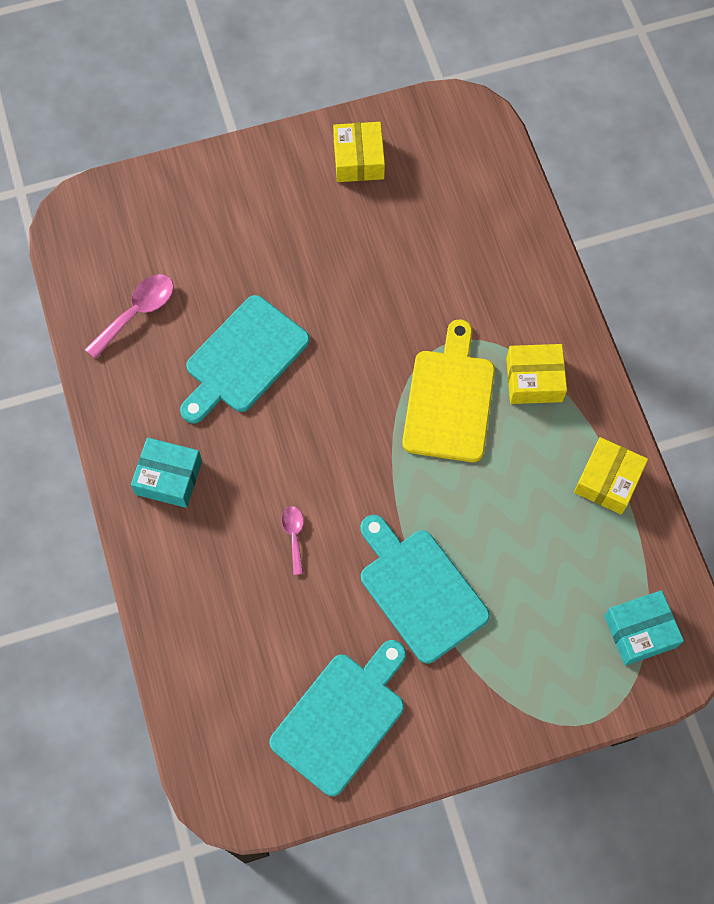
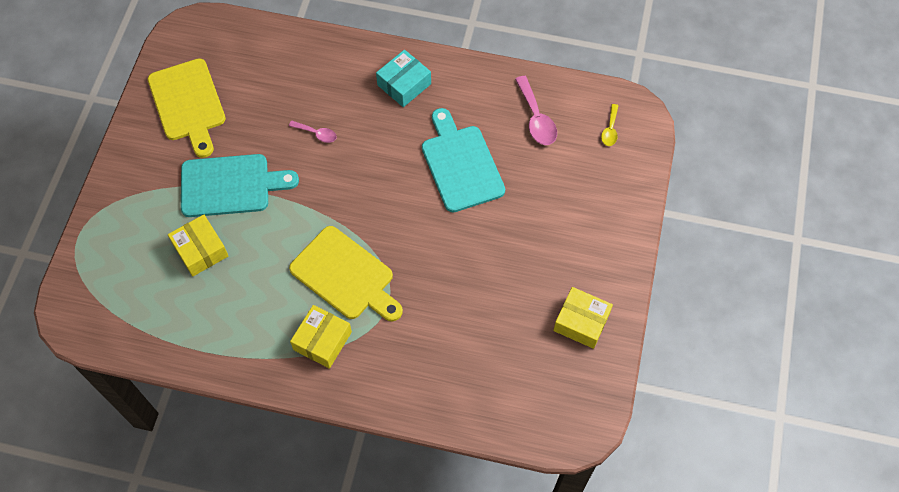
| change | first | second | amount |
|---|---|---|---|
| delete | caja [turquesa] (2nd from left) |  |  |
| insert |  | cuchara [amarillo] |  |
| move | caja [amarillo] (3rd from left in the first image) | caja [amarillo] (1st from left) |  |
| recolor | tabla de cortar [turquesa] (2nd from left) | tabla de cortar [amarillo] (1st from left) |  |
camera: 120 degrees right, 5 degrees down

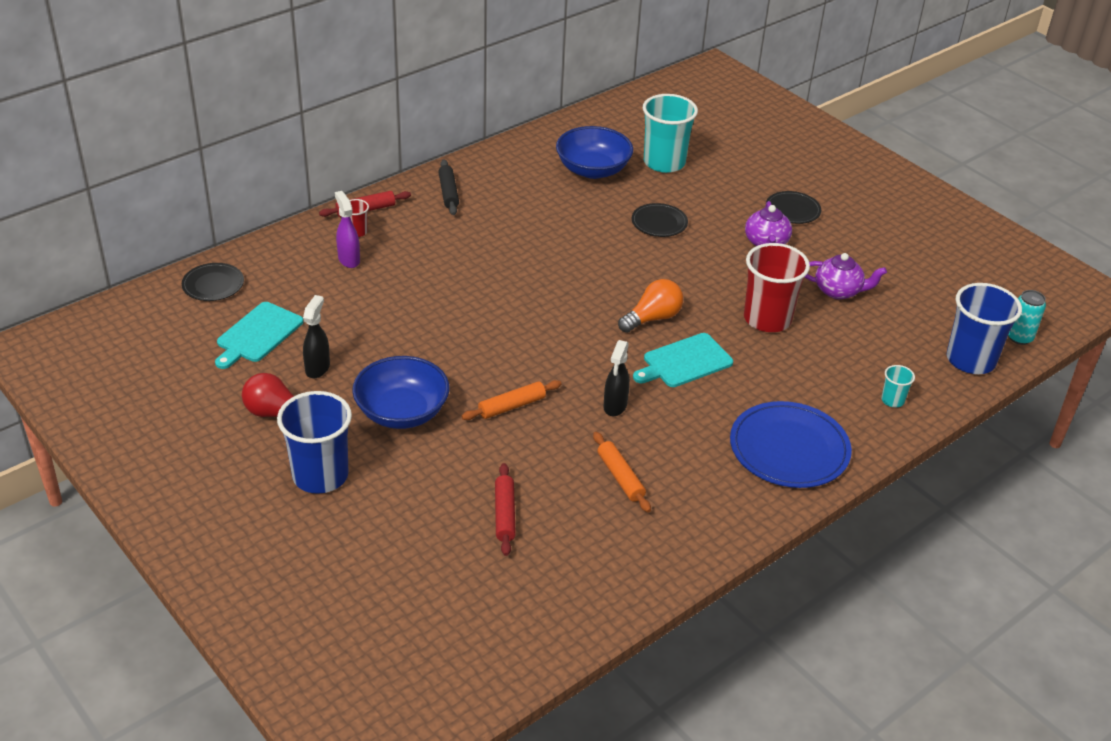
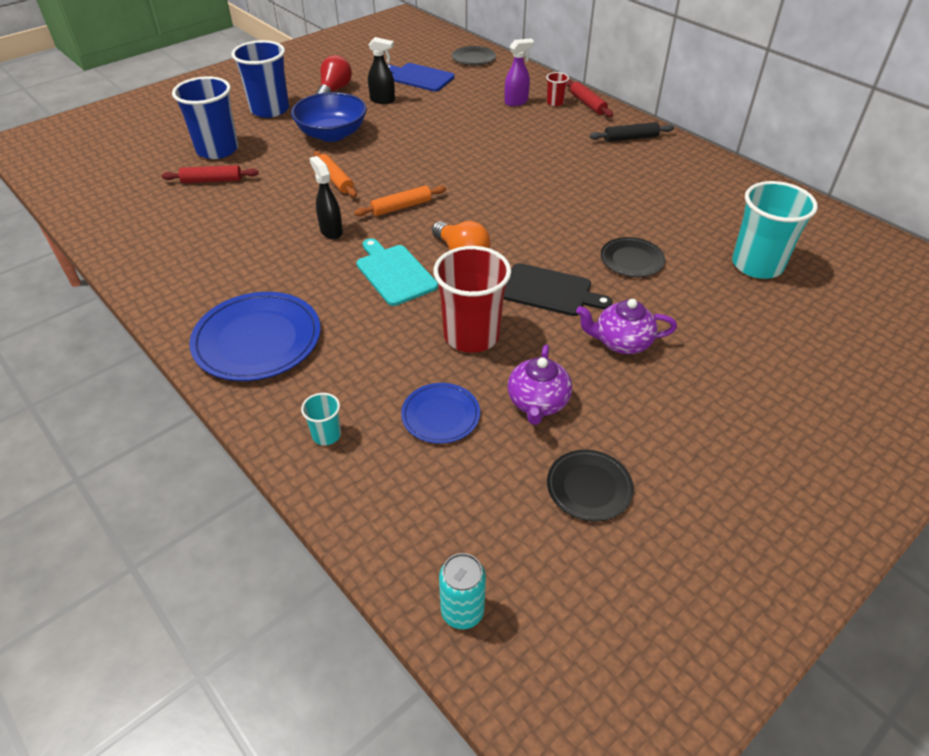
| change | first | second | amount |
|---|---|---|---|
| delete | cuenco [azul] (2nd from left) |  |  |
| insert |  | plato [azul] (2nd from left) |  |
| insert |  | tabla de cortar [negro] |  |
| move | rodillo [naranja] (2nd from left) |  |  |
| move | plato [negro] (3rd from left in the first image) | plato [negro] (2nd from left) |  |
| move | vaso [azul] (2nd from left in the first image) | vaso [azul] (1st from left) |  |
| recolor | tabla de cortar [turquesa] (1st from left) | tabla de cortar [azul] |  |
| rotate | pulverizador [negro] (2nd from left in the first image) | pulverizador [negro] (1st from left) | 45 degrees clockwise |
camera: 90 degrees right, 5 degrees up

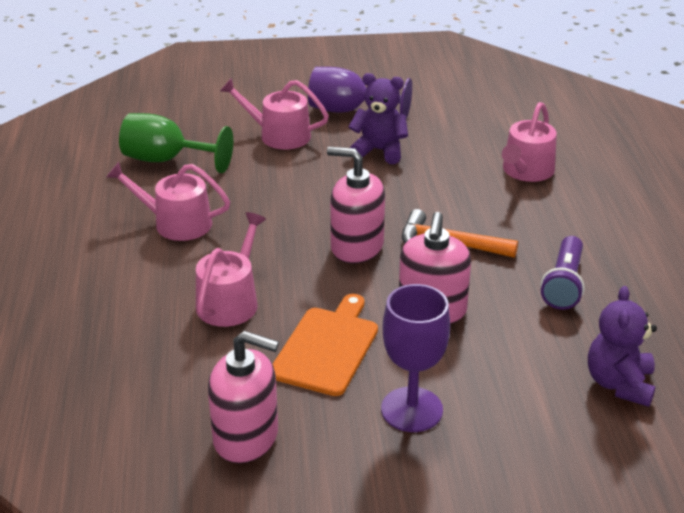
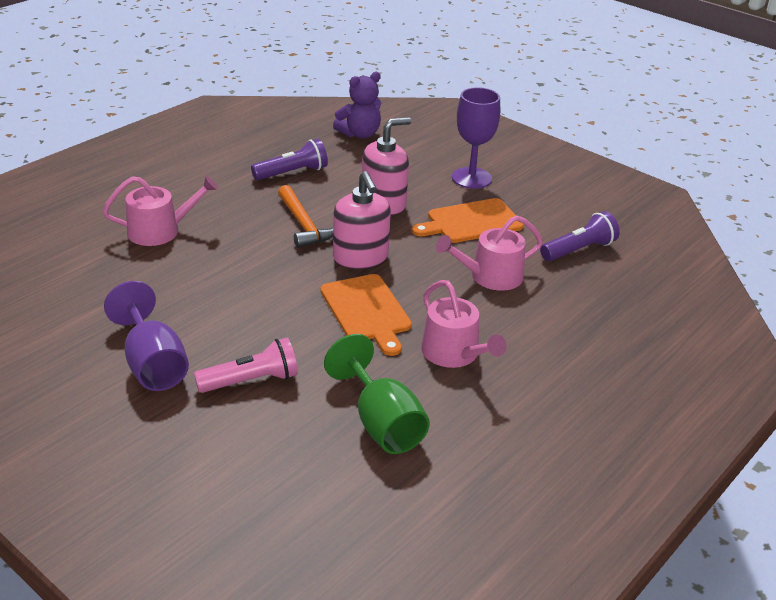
| change | first | second | amount |
|---|---|---|---|
| delete | dispensador de jabón [rosa] (1st from left) |  |  |
| delete | osito [morado] (1st from left) |  |  |
| insert |  | tabla de cortar [naranja] (1st from left) |  |
| insert |  | lámpara de mano [morado] (2nd from left) |  |
| replace | regadera [rosa] (3rd from left) | lámpara de mano [rosa] |  |
camera: 135 degrees left, 0 degrees up

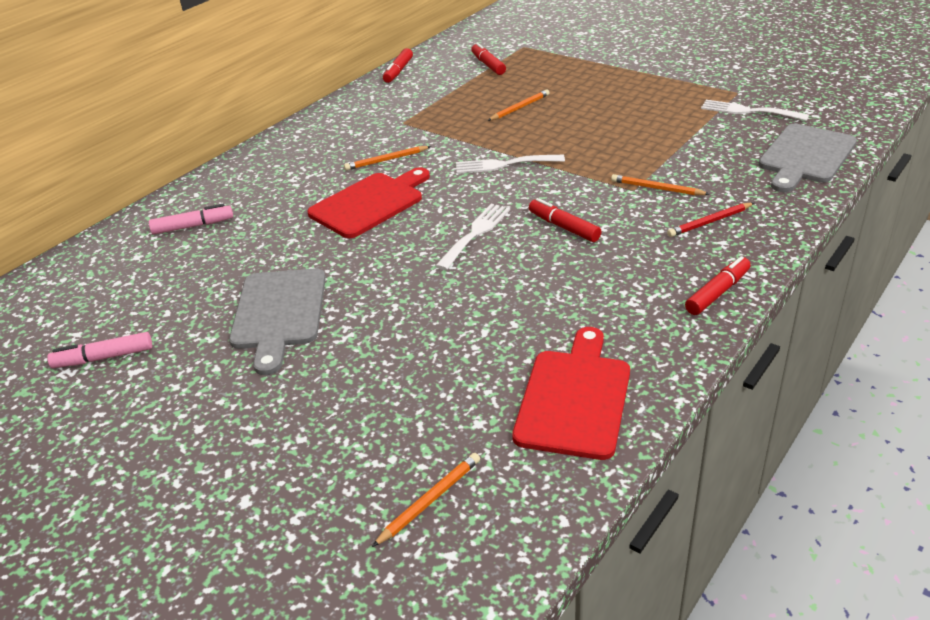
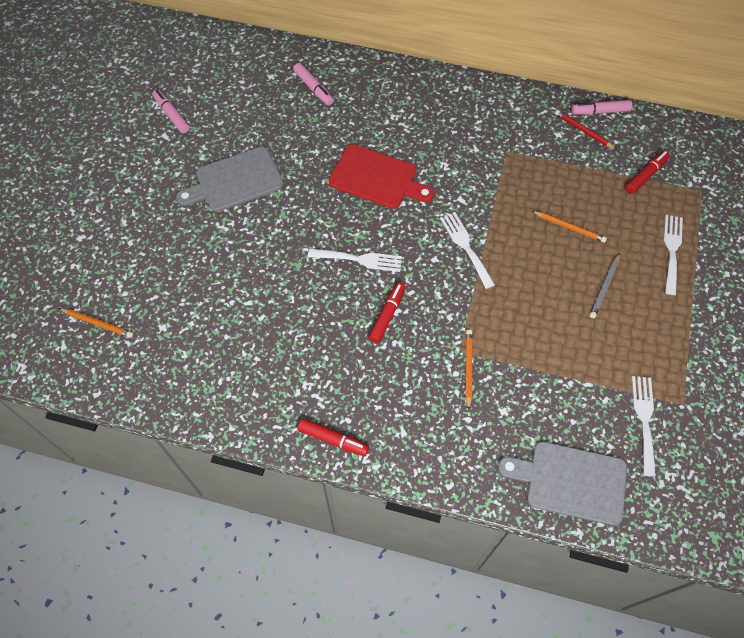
| change | first | second | amount |
|---|---|---|---|
| delete | lápiz [naranja] (1st from left) |  |  |
| delete | tabla de cortar [rojo] (2nd from left) |  |  |
| insert |  | lápiz [gris] |  |
| insert |  | tenedor [blanco] (4th from left) |  |
| move | lápiz [rojo] |  |  |
| recolor | rotulador [rojo] (1st from left) | rotulador [rosa] (3rd from left) |  |
camera: 65 degrees right, 25 degrees up

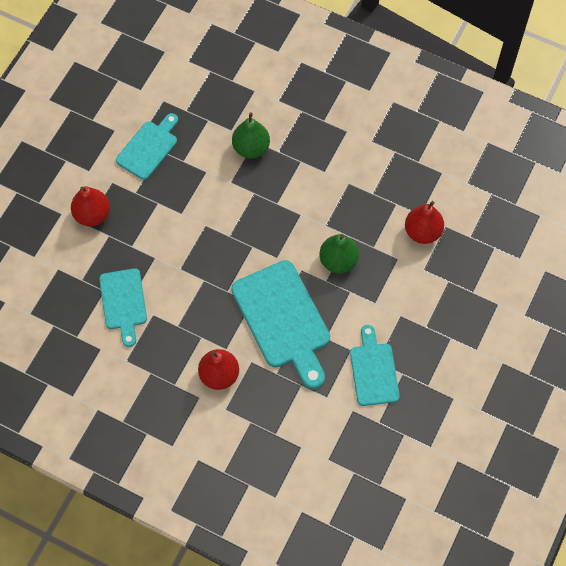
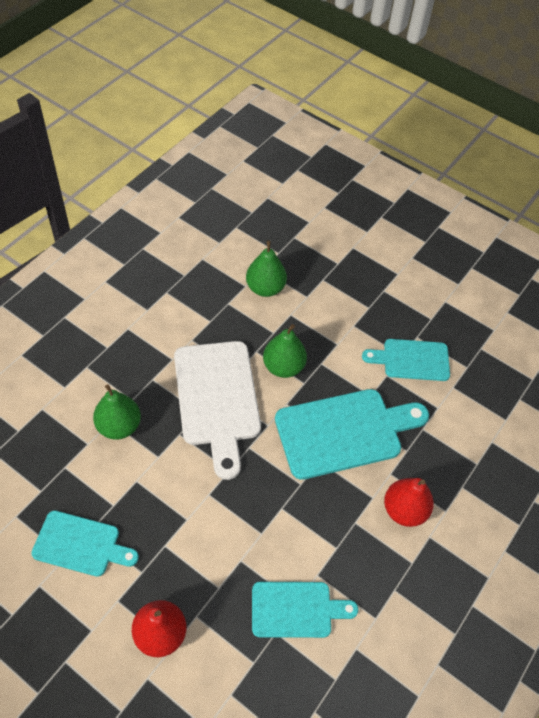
| change | first | second | amount |
|---|---|---|---|
| insert |  | tabla de cortar [blanco] |  |
| recolor | pera [rojo] (3rd from left) | pera [verde] (2nd from left) |  |
| rotate | tabla de cortar [turquesa] (2nd from left in the first image) | tabla de cortar [turquesa] (1st from left) | 150 degrees clockwise |
camera: 85 degrees left, 10 degrees down

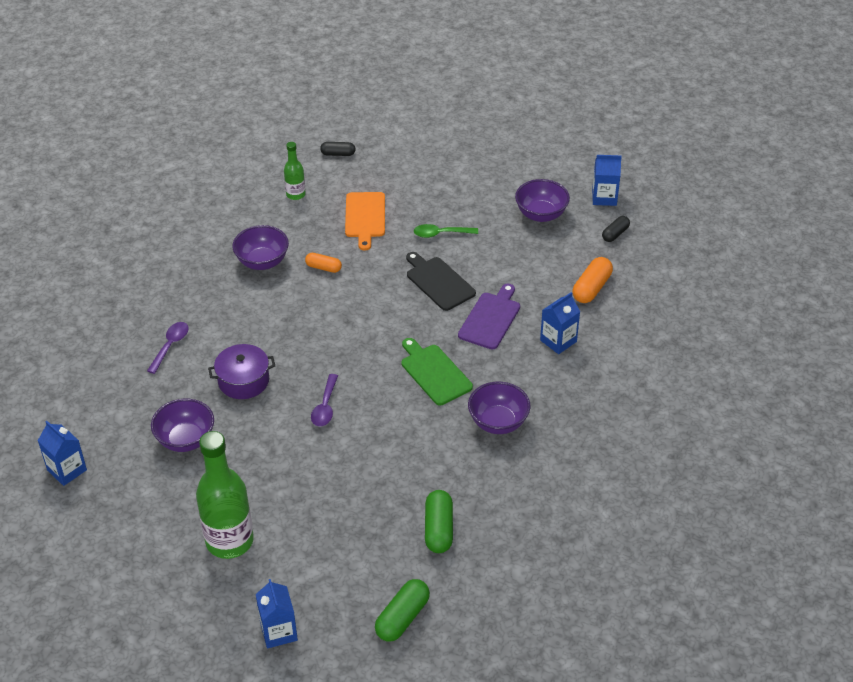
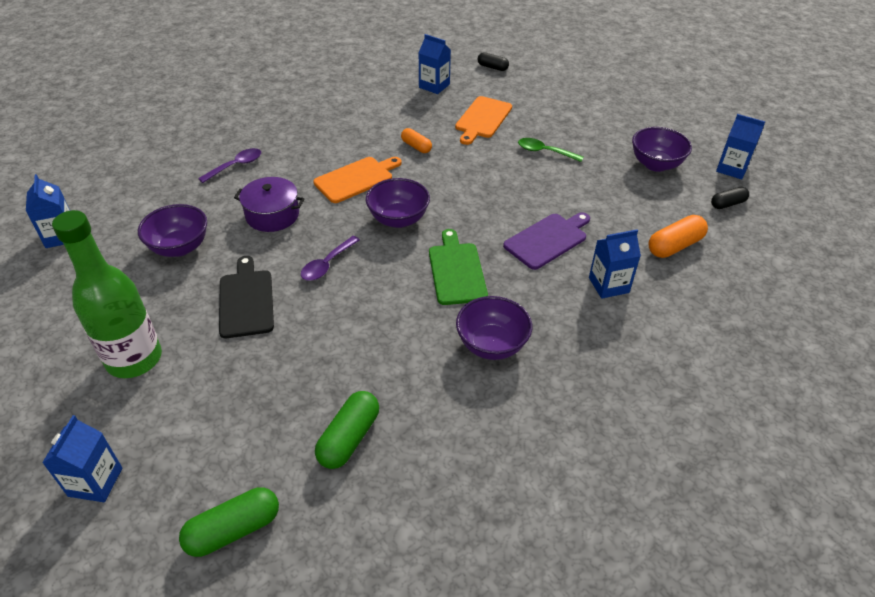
| change | first | second | amount |
|---|---|---|---|
| insert |  | tabla de cortar [naranja] (1st from left) |  |
| move | cuenco [morado] (2nd from left) |  |  |
| move | tabla de cortar [negro] |  |  |
| replace | botella [verde] (2nd from left) | cartón de leche [azul] (3rd from left) |  |
camera: 25 degrees right, 0 degrees up

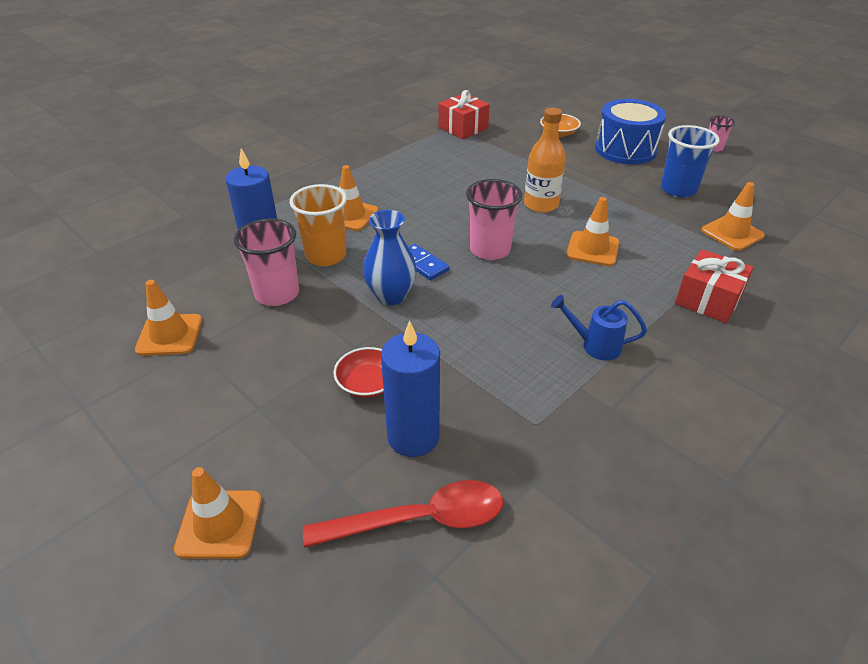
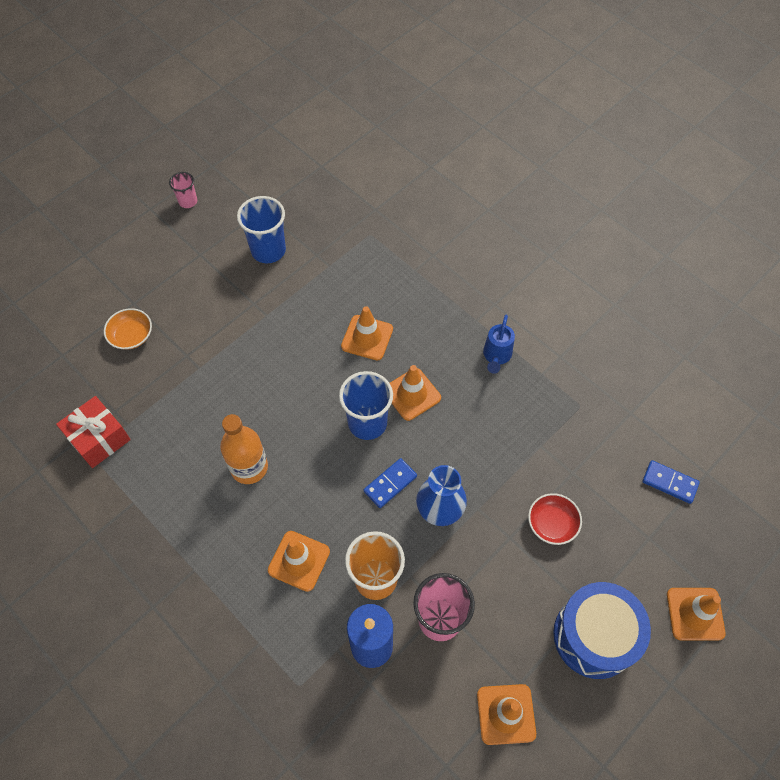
| change | first | second | amount |
|---|---|---|---|
| delete | vela [azul] (2nd from left) |  |  |
| delete | regalo [rojo] (2nd from left) |  |  |
| move | botella [naranja] |  |  |
| move | tambor [azul] |  |  |
| move | cono de tráfico [naranja] (5th from left in the first image) | cono de tráfico [naranja] (3rd from left) |  |
| replace | cuchara [rojo] | ficha de dominó [azul] (2nd from left) |  |
| recolor | vaso [rosa] (2nd from left) | vaso [azul] (2nd from left) |  |
camera: 90 degrees left, 20 degrees up

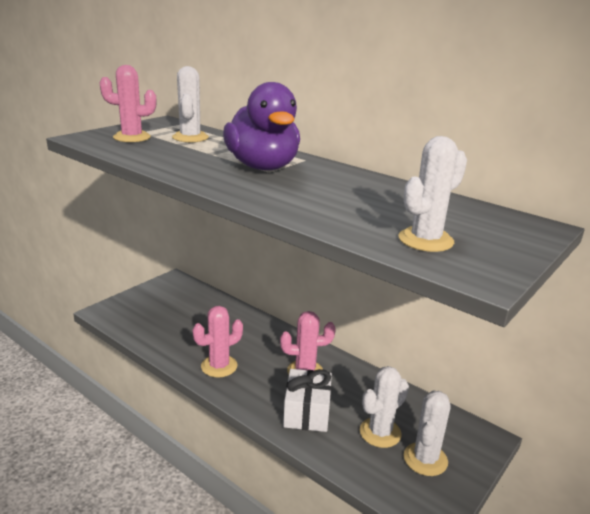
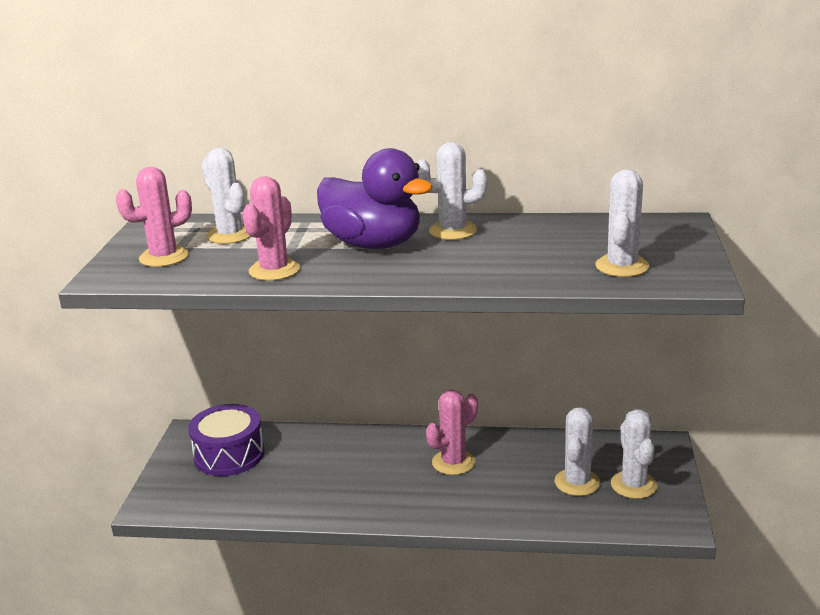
| change | first | second | amount |
|---|---|---|---|
| delete | regalo [blanco] |  |  |
| insert |  | tambor [morado] |  |
| insert |  | cactus [blanco] (2nd from left) |  |
| move | cactus [rosa] (2nd from left) |  |  |
camera: 30 degrees left, 0 degrees up

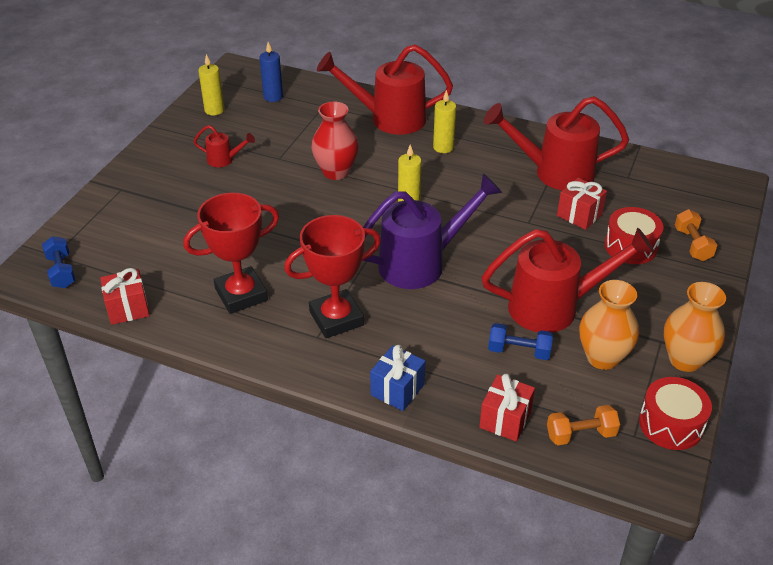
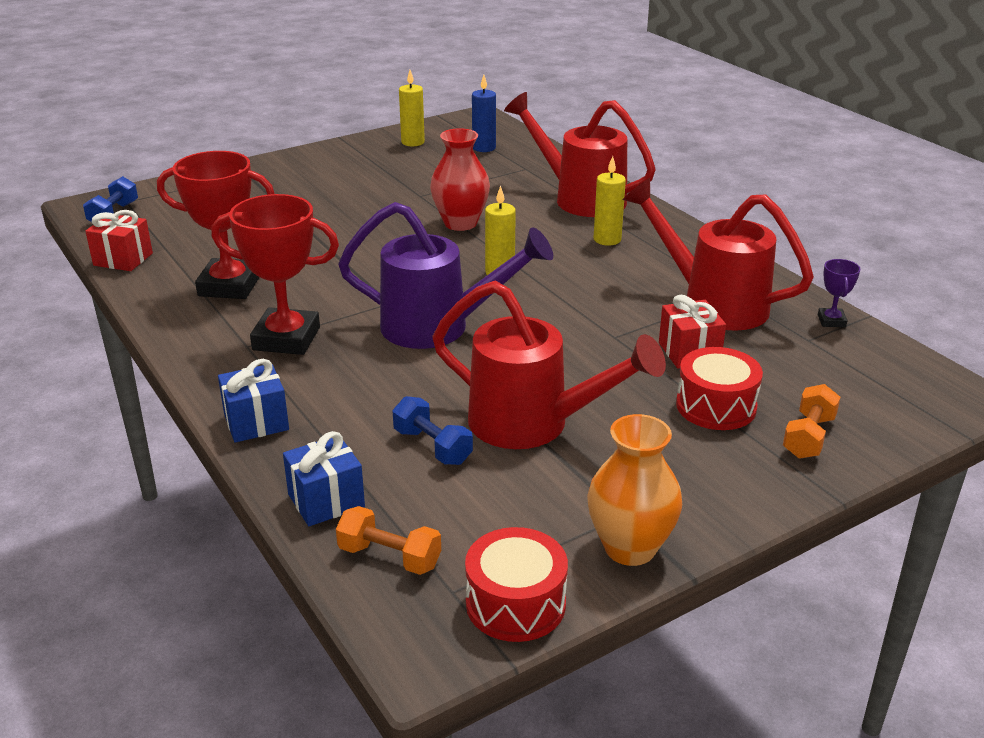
| change | first | second | amount |
|---|---|---|---|
| delete | regadera [rojo] (1st from left) |  |  |
| delete | florero [naranja] (1st from left) |  |  |
| insert |  | trofeo [morado] |  |
| recolor | regalo [rojo] (2nd from left) | regalo [azul] (2nd from left) |  |
camera: 35 degrees right, 10 degrees down

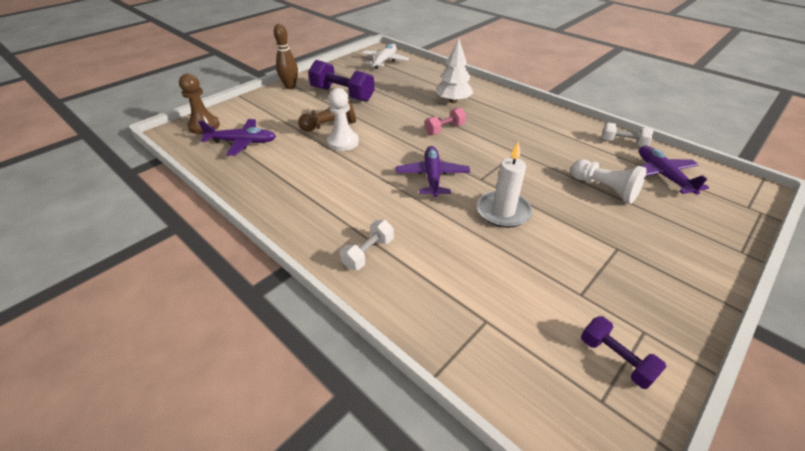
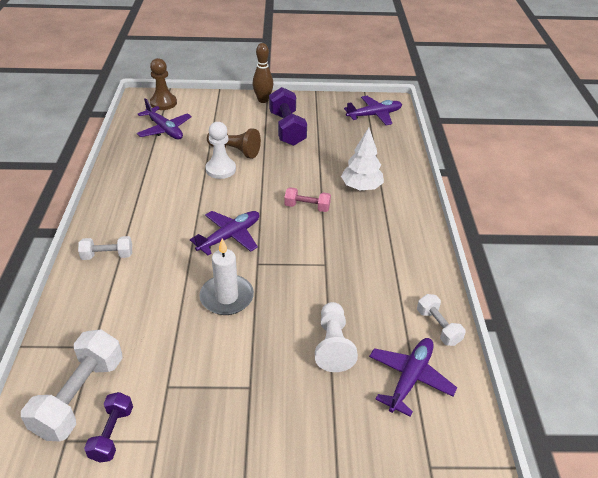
| change | first | second | amount |
|---|---|---|---|
| insert |  | mancuerna [blanco] (1st from left) |  |
| recolor | avión [blanco] | avión [morado] (3rd from left) |  |
camera: 45 degrees right, 0 degrees up

